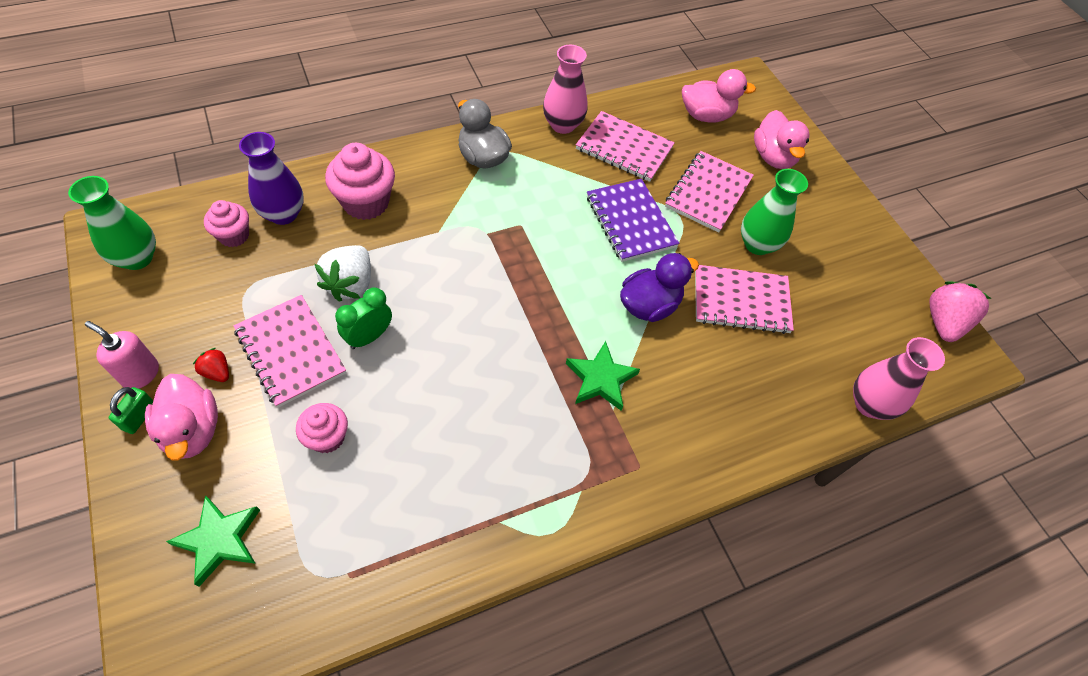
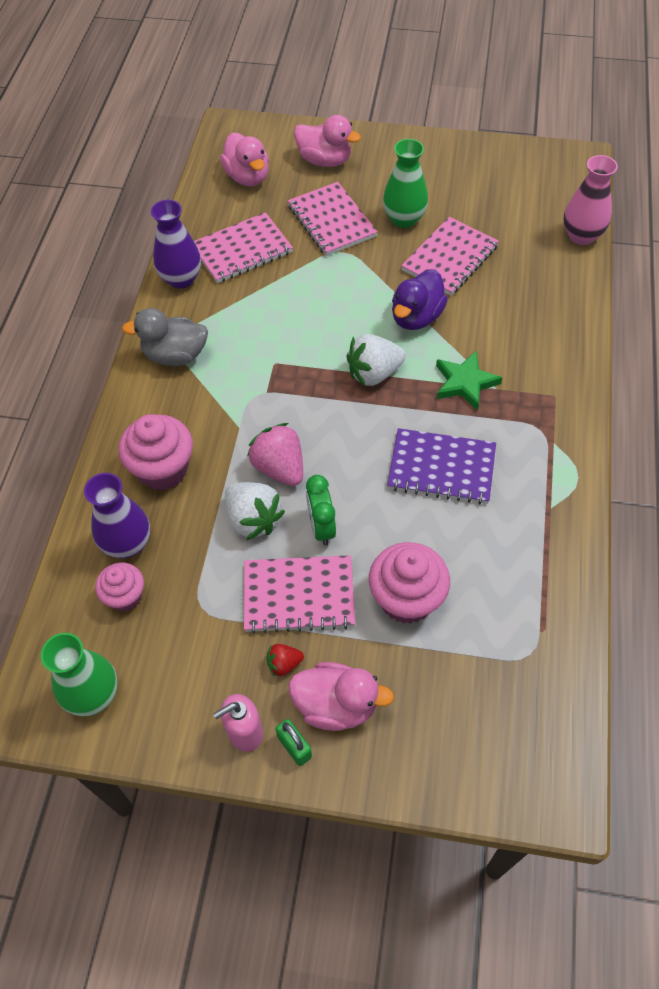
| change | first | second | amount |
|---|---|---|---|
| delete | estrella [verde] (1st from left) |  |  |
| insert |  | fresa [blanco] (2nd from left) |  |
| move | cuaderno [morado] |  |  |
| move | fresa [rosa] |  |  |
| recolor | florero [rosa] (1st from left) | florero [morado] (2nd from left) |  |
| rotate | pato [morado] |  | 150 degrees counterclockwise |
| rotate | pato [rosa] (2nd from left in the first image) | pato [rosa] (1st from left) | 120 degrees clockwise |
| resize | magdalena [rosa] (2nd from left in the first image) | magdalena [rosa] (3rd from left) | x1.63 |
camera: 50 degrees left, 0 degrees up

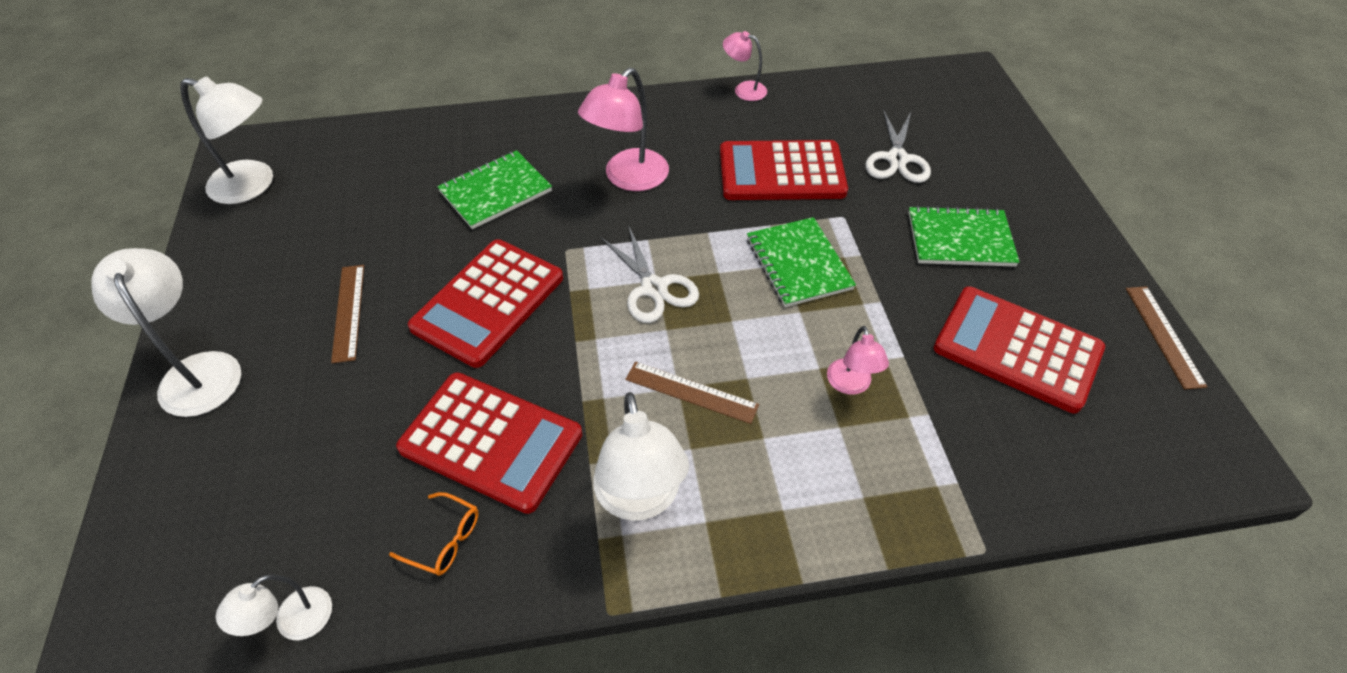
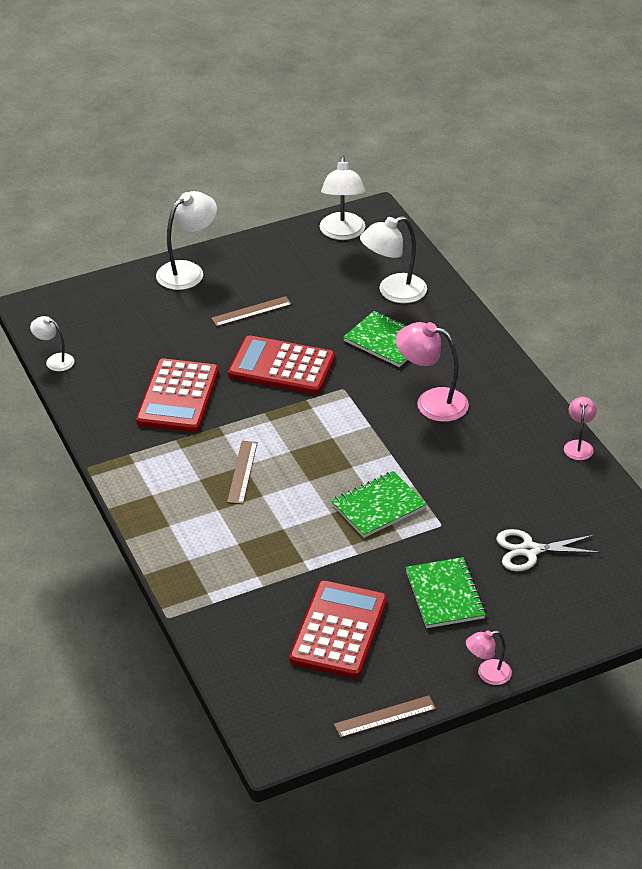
| change | first | second | amount |
|---|---|---|---|
| delete | gafas [naranja] |  |  |
| delete | tijeras [blanco] (1st from left) |  |  |
| delete | calculadora [rojo] (3rd from left) |  |  |
| move | lámpara [blanco] (4th from left) |  |  |
| move | lámpara [rosa] (3rd from left in the first image) | lámpara [rosa] (2nd from left) |  |
camera: 75 degrees right, 10 degrees down

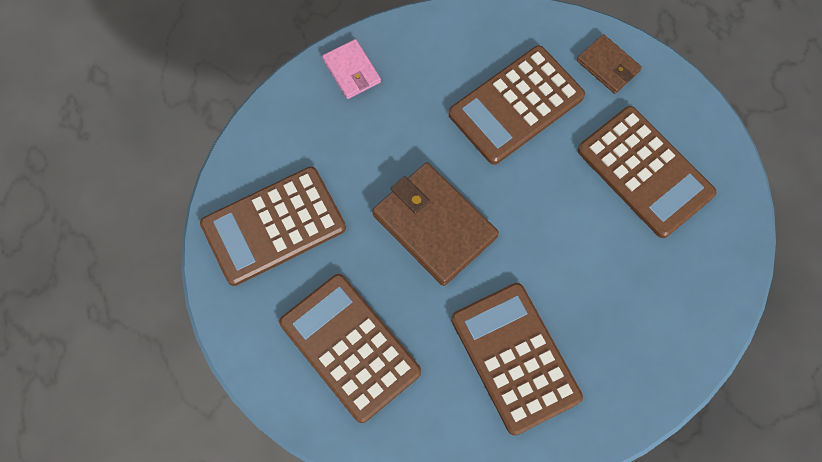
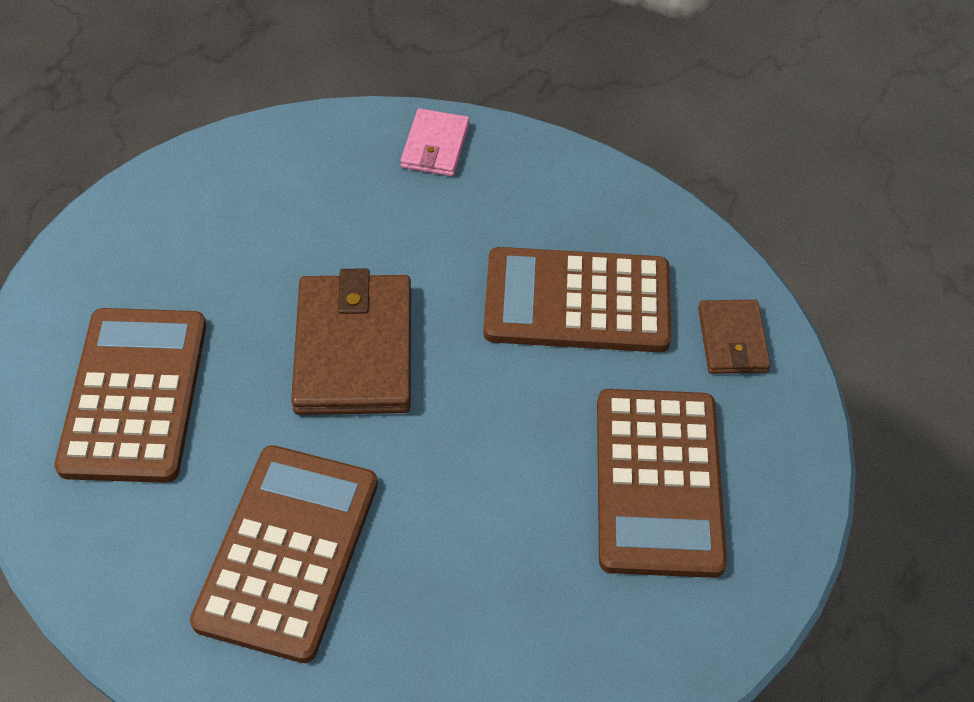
| change | first | second | amount |
|---|---|---|---|
| delete | calculadora [marrón] (1st from left) |  |  |
camera: 40 degrees right, 15 degrees down

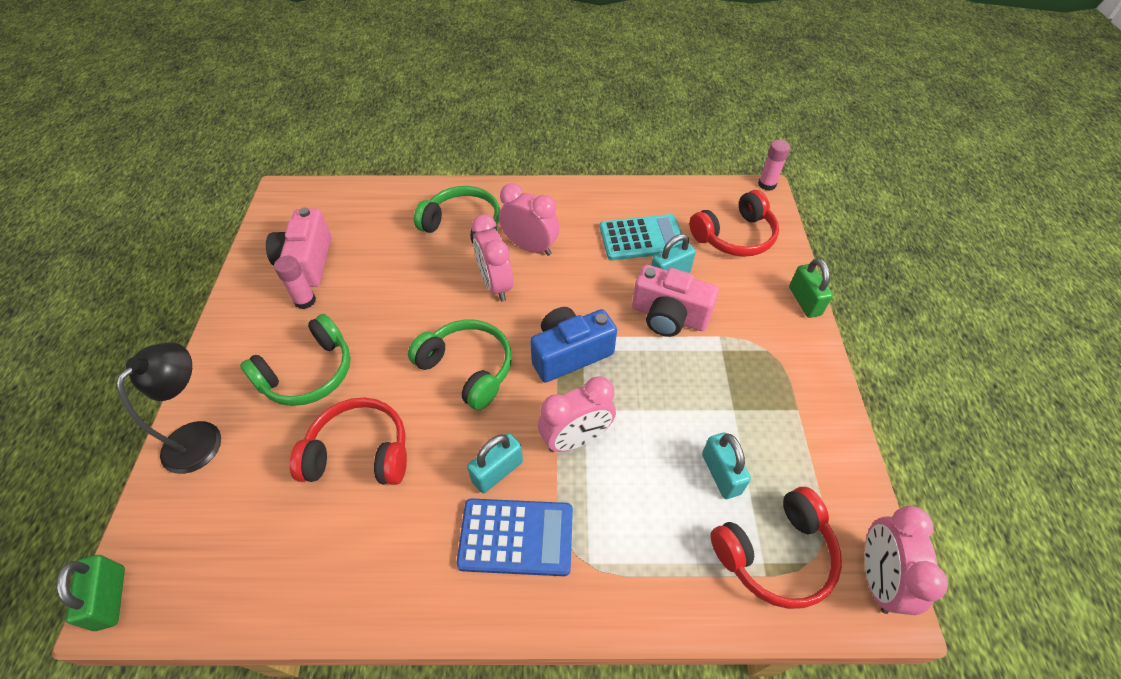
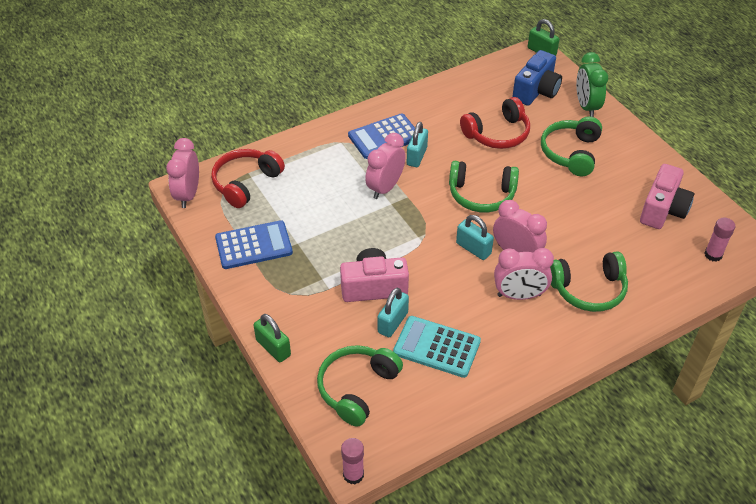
| change | first | second | amount |
|---|---|---|---|
| insert |  | calculadora [azul] (1st from left) |  |
| move | barra de pegamento [rosa] (1st from left in the first image) | barra de pegamento [rosa] (2nd from left) |  |
| move | cámara [azul] |  |  |
| move | candado [turquesa] (3rd from left) |  |  |
| replace | lámpara [negro] | despertador [verde] |  |
| recolor | auriculares [rojo] (2nd from left) | auriculares [verde] (1st from left) |  |
| rotate | cámara [rosa] (1st from left in the first image) | cámara [rosa] (2nd from left) | 60 degrees clockwise |
| rotate | calculadora [turquesa] |  | 60 degrees clockwise |
| rotate | despertador [rosa] (4th from left in the first image) | despertador [rosa] (1st from left) | 150 degrees counterclockwise |
camera: 150 degrees right, 5 degrees down

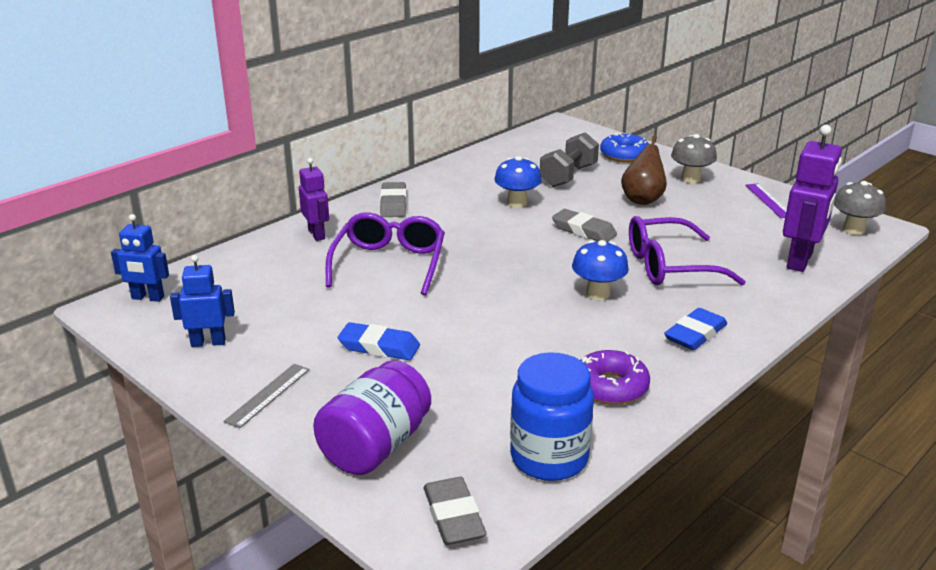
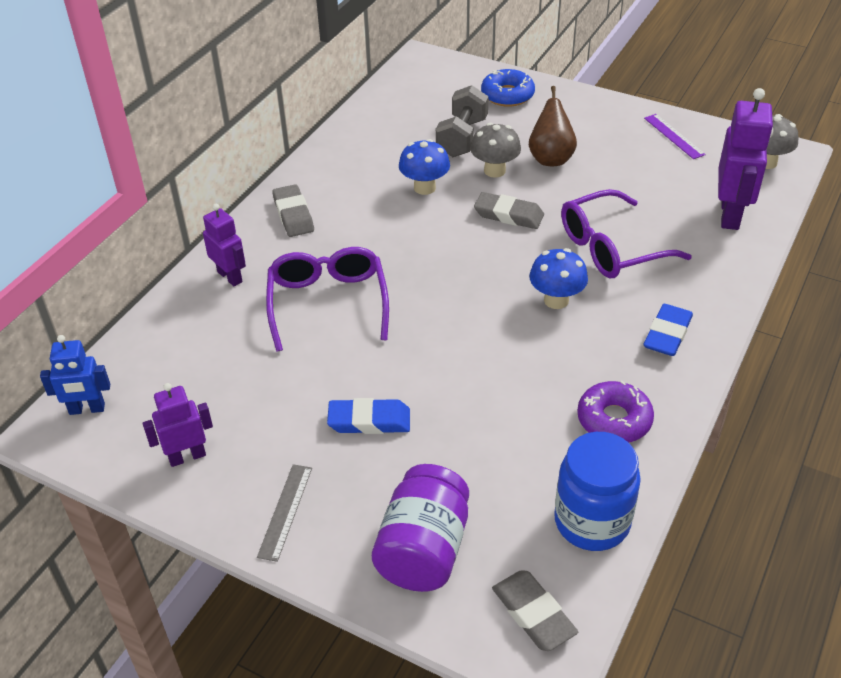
| change | first | second | amount |
|---|---|---|---|
| move | seta [gris] (1st from left) |  |  |
| recolor | robot [azul] (2nd from left) | robot [morado] (1st from left) |  |
camera: 15 degrees left, 15 degrees up

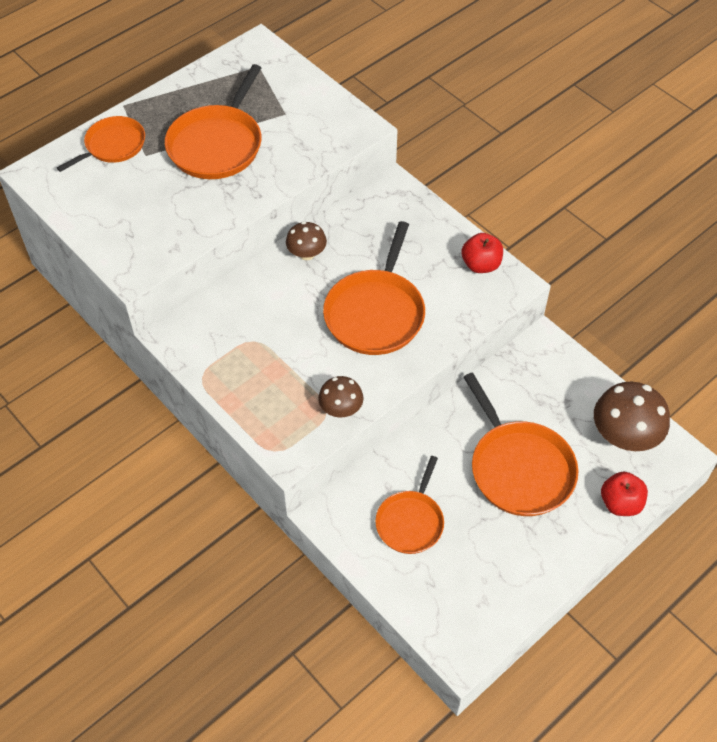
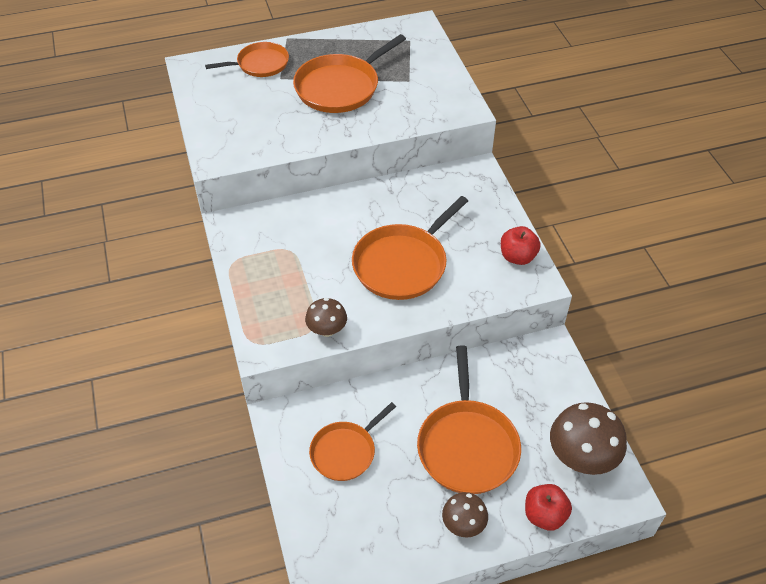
| change | first | second | amount |
|---|---|---|---|
| move | seta [marrón] (1st from left in the first image) | seta [marrón] (2nd from left) |  |
camera: 25 degrees right, 5 degrees down

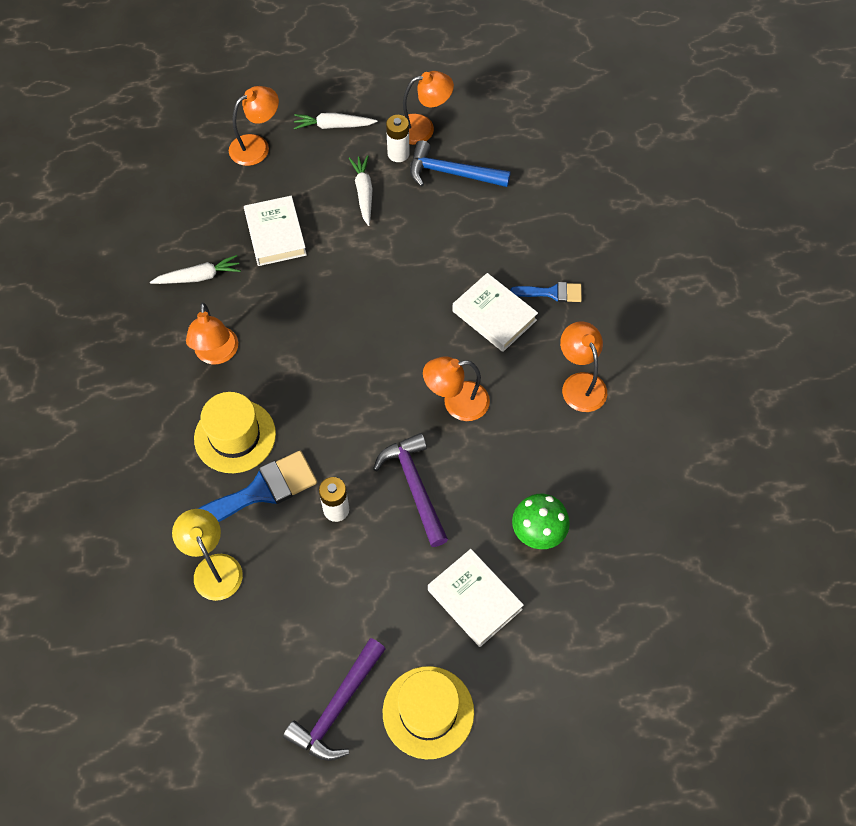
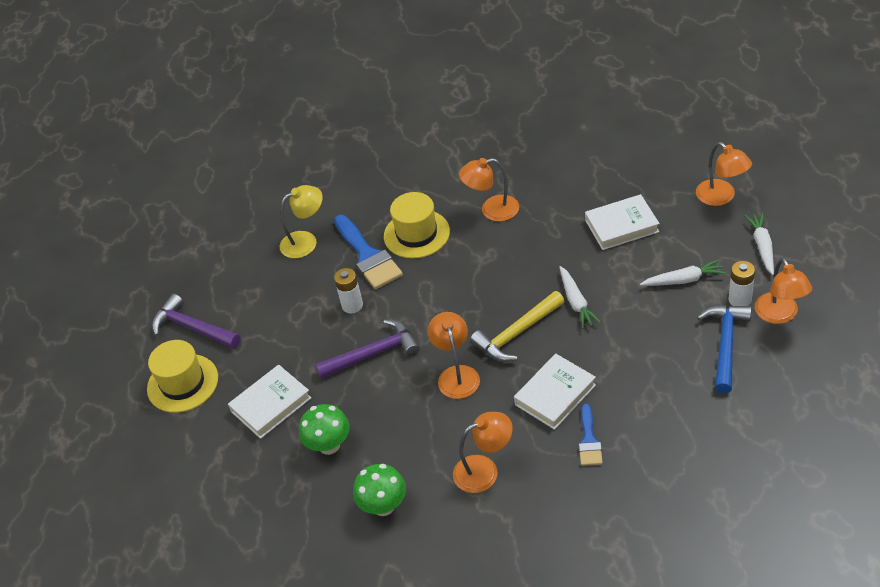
| change | first | second | amount |
|---|---|---|---|
| insert |  | seta [verde] (2nd from left) |  |
| insert |  | martillo [amarillo] |  |
| move | zanahoria [blanco] (1st from left) |  |  |
camera: 95 degrees right, 15 degrees down

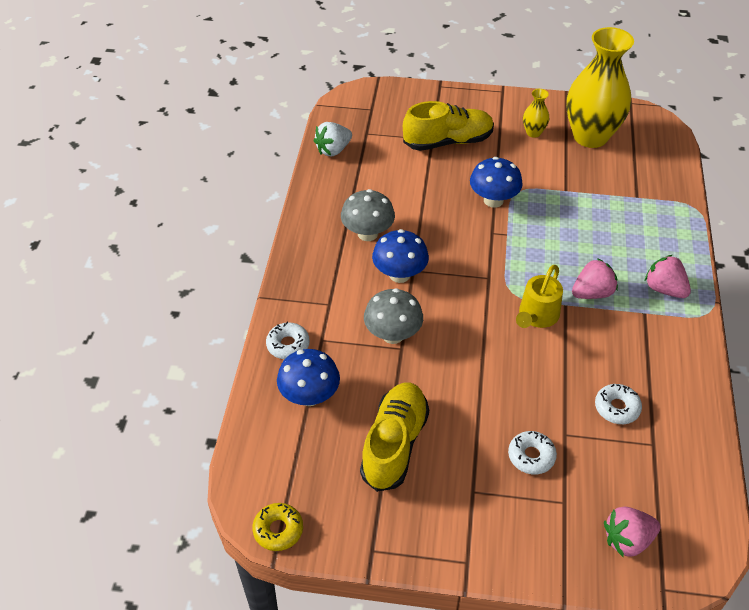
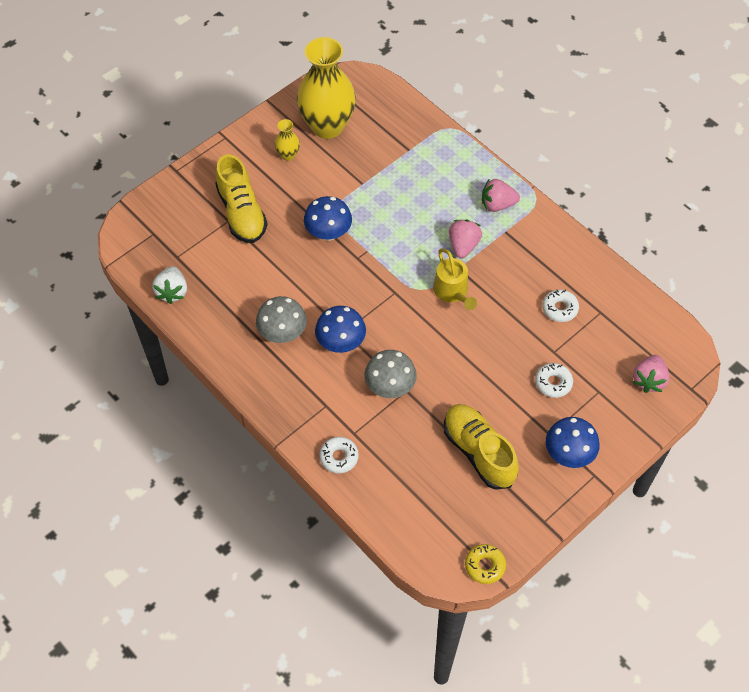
| change | first | second | amount |
|---|---|---|---|
| move | seta [azul] (1st from left in the first image) | seta [azul] (3rd from left) |  |
| rotate | zapato [amarillo] (2nd from left in the first image) | zapato [amarillo] (1st from left) | 135 degrees clockwise |
camera: 50 degrees left, 10 degrees up

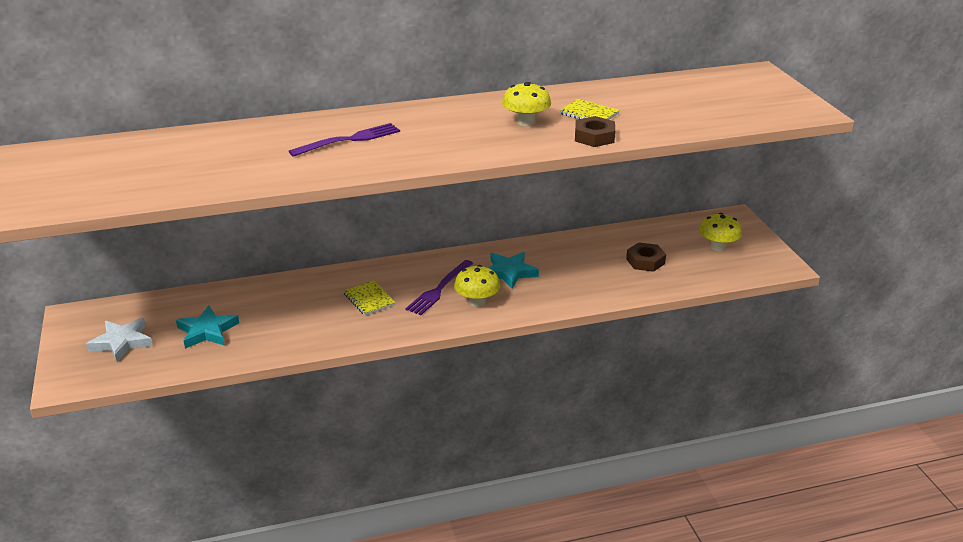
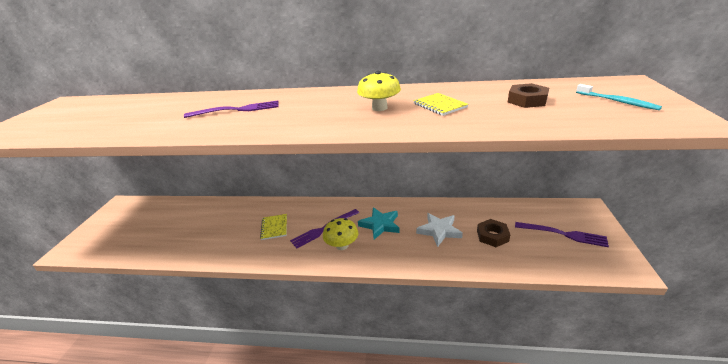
| change | first | second | amount |
|---|---|---|---|
| delete | estrella [turquesa] (1st from left) |  |  |
| insert |  | cepillo de dientes [turquesa] |  |
| move | estrella [blanco] |  |  |
| move | tuerca [marrón] (1st from left in the first image) | tuerca [marrón] (2nd from left) |  |
| replace | seta [amarillo] (3rd from left) | tenedor [morado] (3rd from left) |  |
camera: 25 degrees right, 0 degrees up

